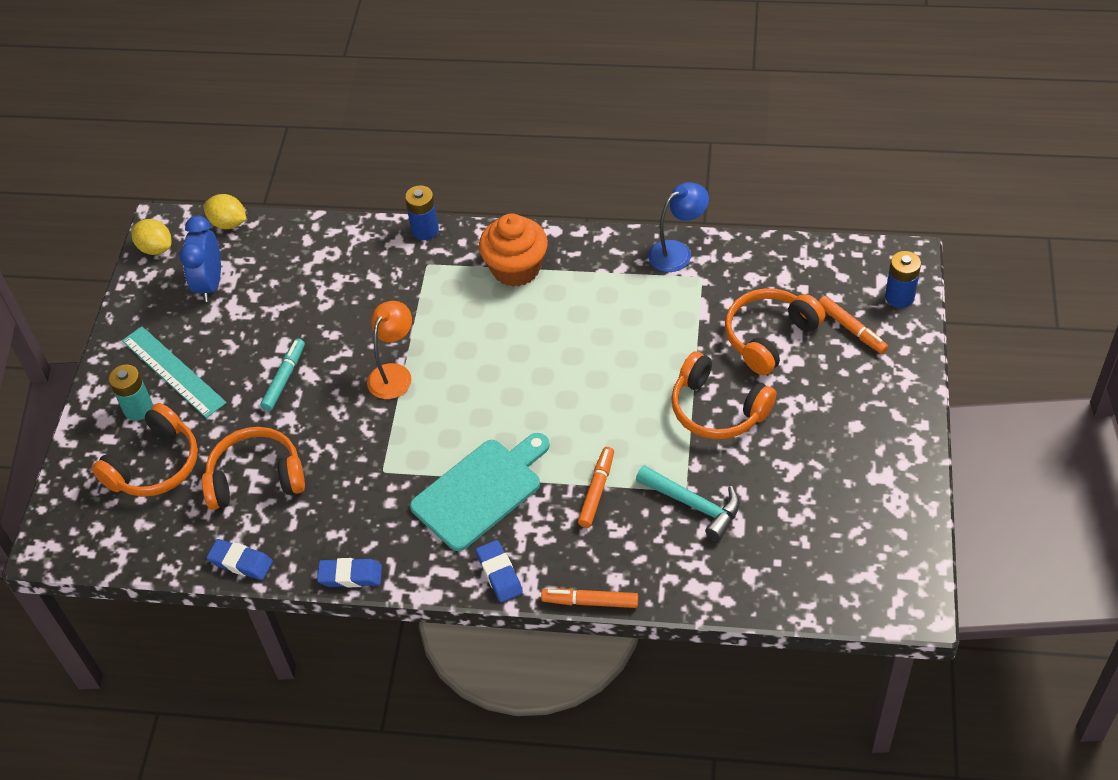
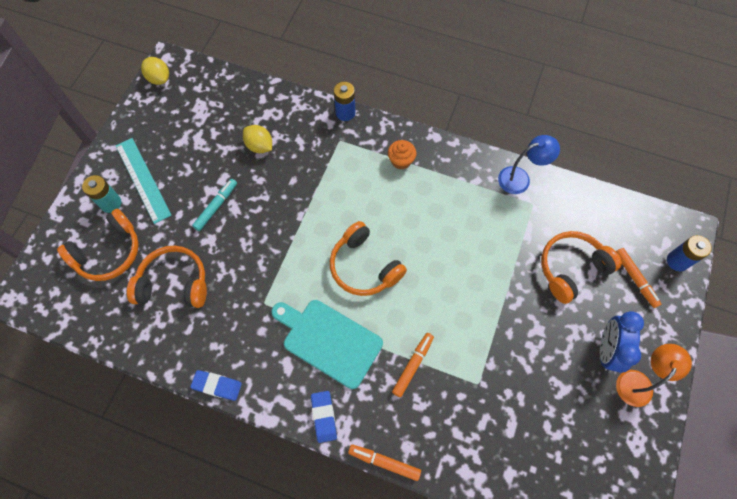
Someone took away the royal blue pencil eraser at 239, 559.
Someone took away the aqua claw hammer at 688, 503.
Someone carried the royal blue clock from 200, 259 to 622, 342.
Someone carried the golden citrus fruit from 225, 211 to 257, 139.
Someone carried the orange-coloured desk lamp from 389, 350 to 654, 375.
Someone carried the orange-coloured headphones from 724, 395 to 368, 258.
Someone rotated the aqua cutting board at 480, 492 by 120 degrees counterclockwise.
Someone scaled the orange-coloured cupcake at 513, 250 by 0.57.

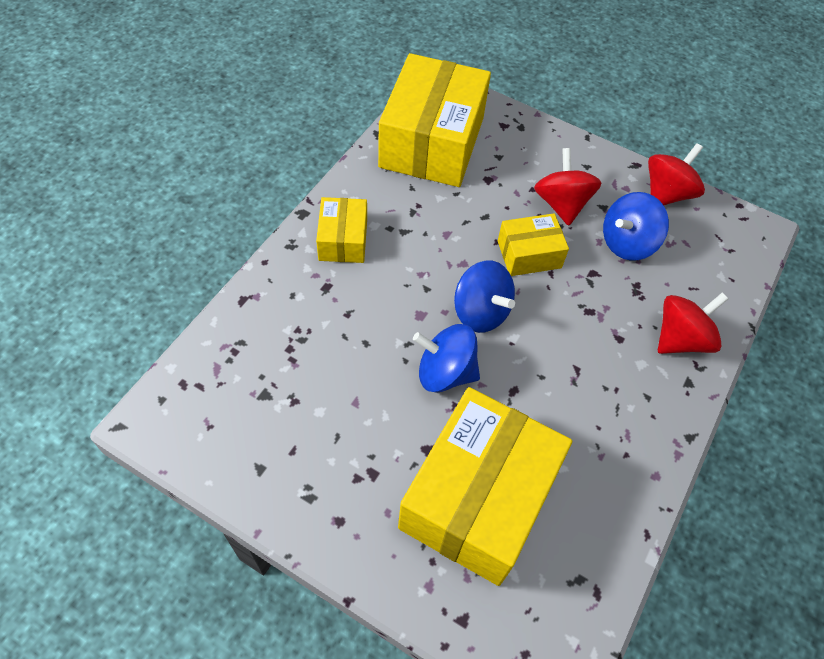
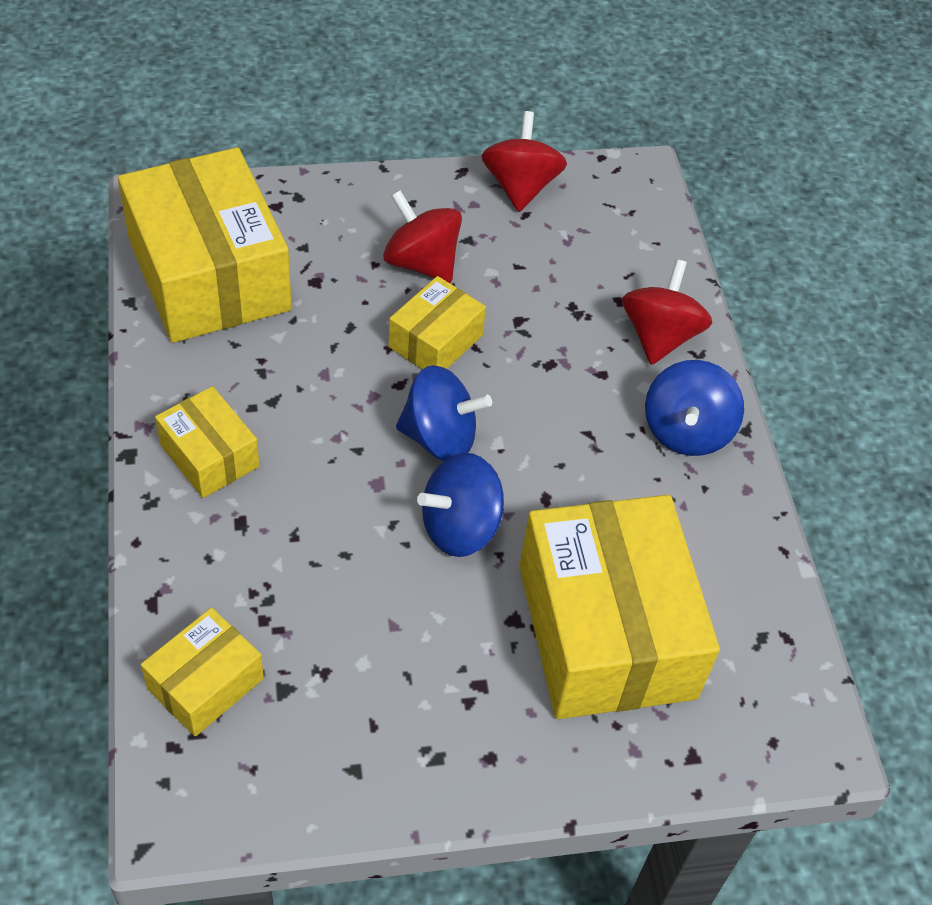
Someone put down the golden parcel at 202, 672.
Someone carried the royal blue toy top from 636, 226 to 694, 408.

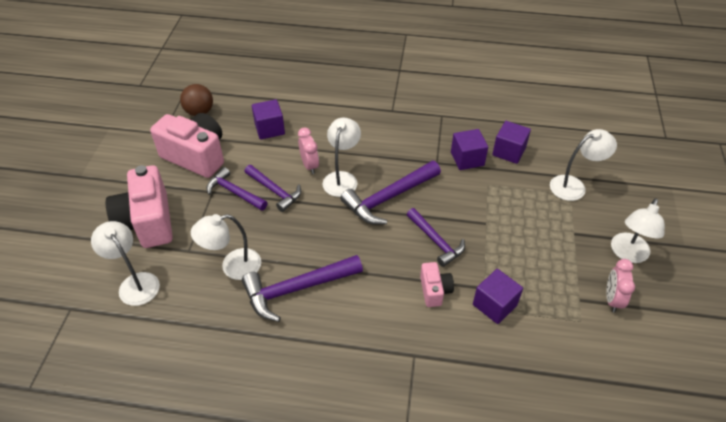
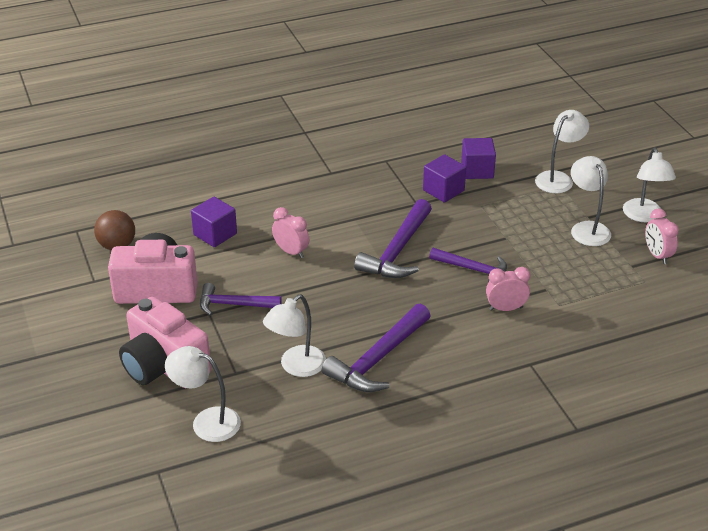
Someone took away the violet claw hammer at 272, 188.
Someone took away the violet solid cube at 498, 296.
Someone carried the snow-white desk lamp from 341, 157 to 591, 201.
Someone swapped the pink compact camera at 437, 284 for the pink clock at 508, 289.

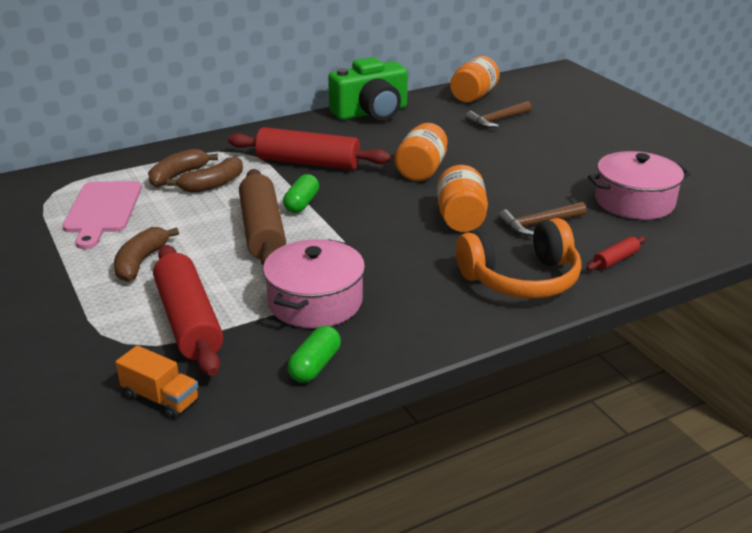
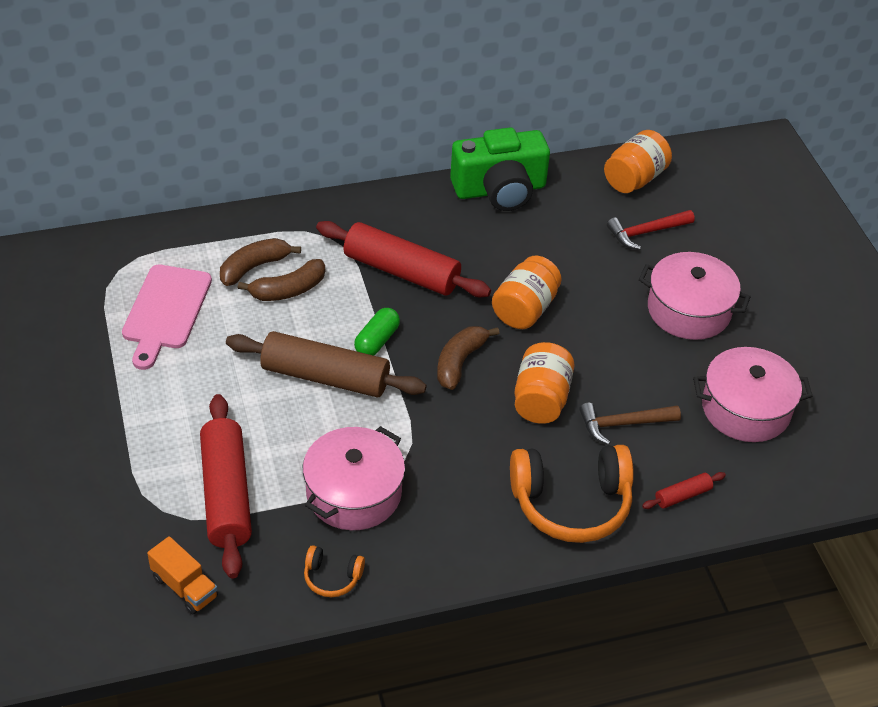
Someone put down the pink cooking pot at 695, 296.
Someone carried the russet toy banana from 146, 254 to 468, 358.
Someone swapped the green pill at 314, 354 for the orange-coloured headphones at 334, 571.
Someone repainted the russet claw hammer at 498, 114, which became the red claw hammer at 651, 230.
Someone rotated the russet rolling pin at 262, 217 by 75 degrees counterclockwise.

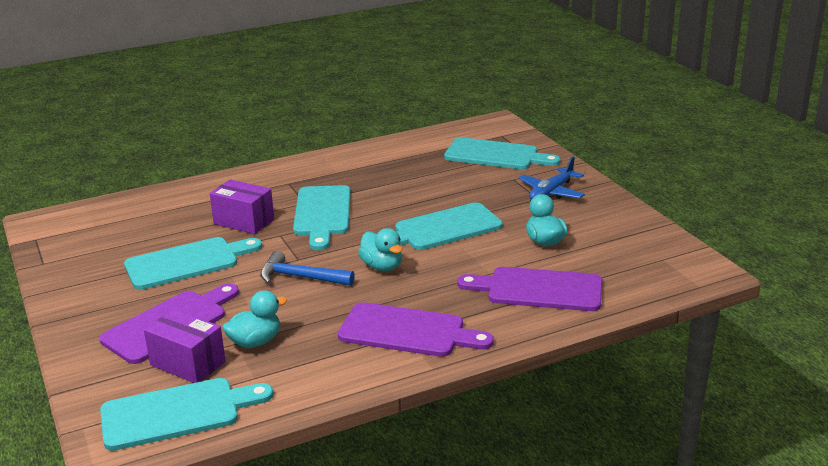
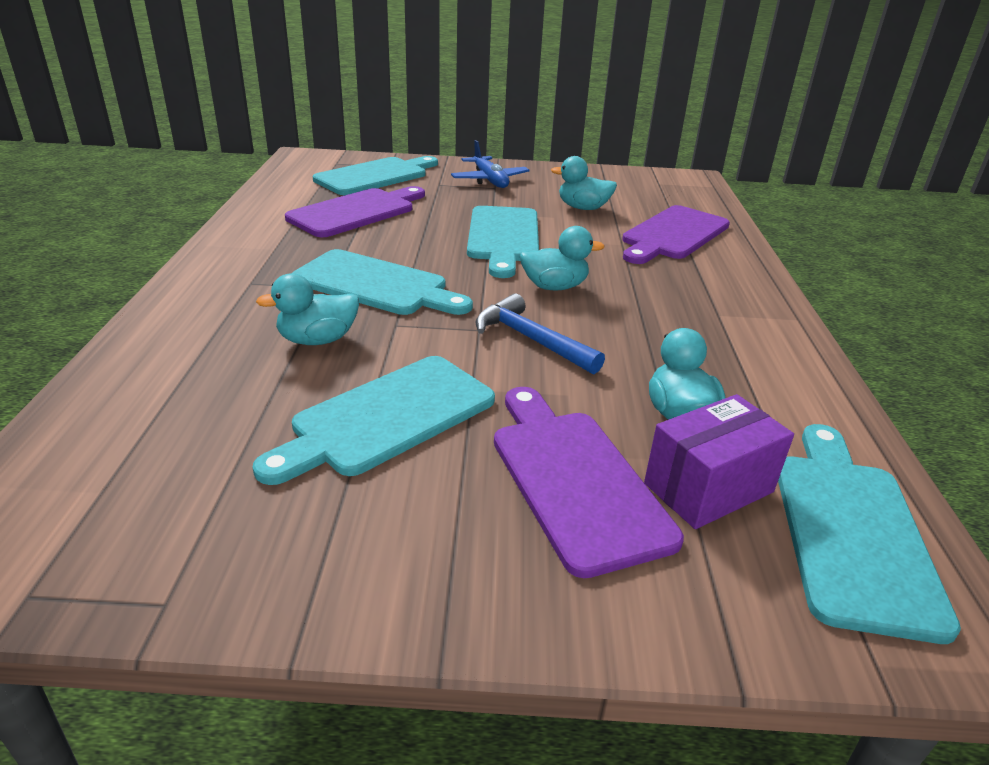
Someone carried the violet cutting board from 416, 329 to 355, 211.
Someone swapped the violet parcel at 242, 206 for the aqua duck at 307, 309.
Someone rotated the aqua cutting board at 193, 263 by 135 degrees counterclockwise.
Someone rotated the royal blue claw hammer at 307, 268 by 90 degrees clockwise.

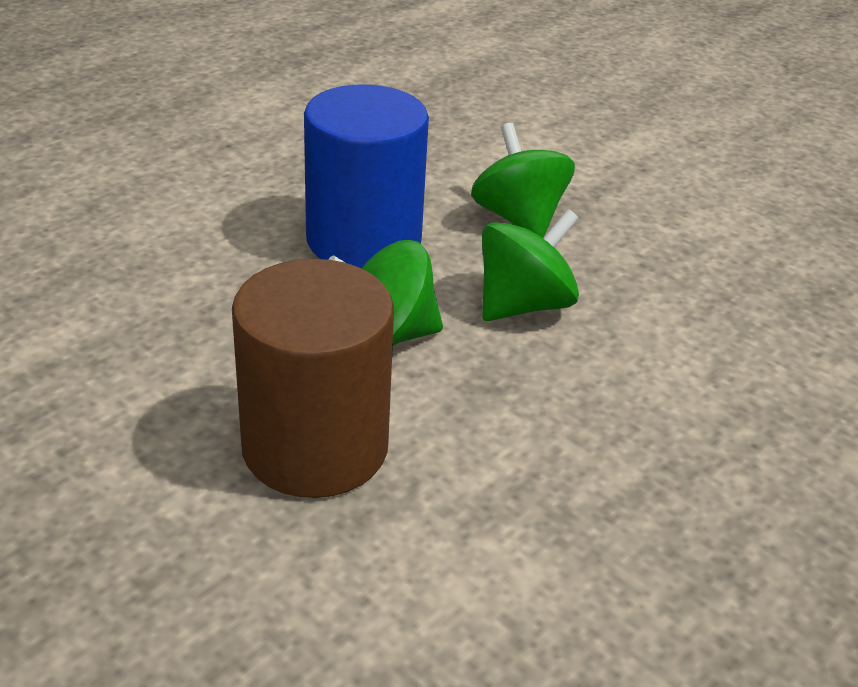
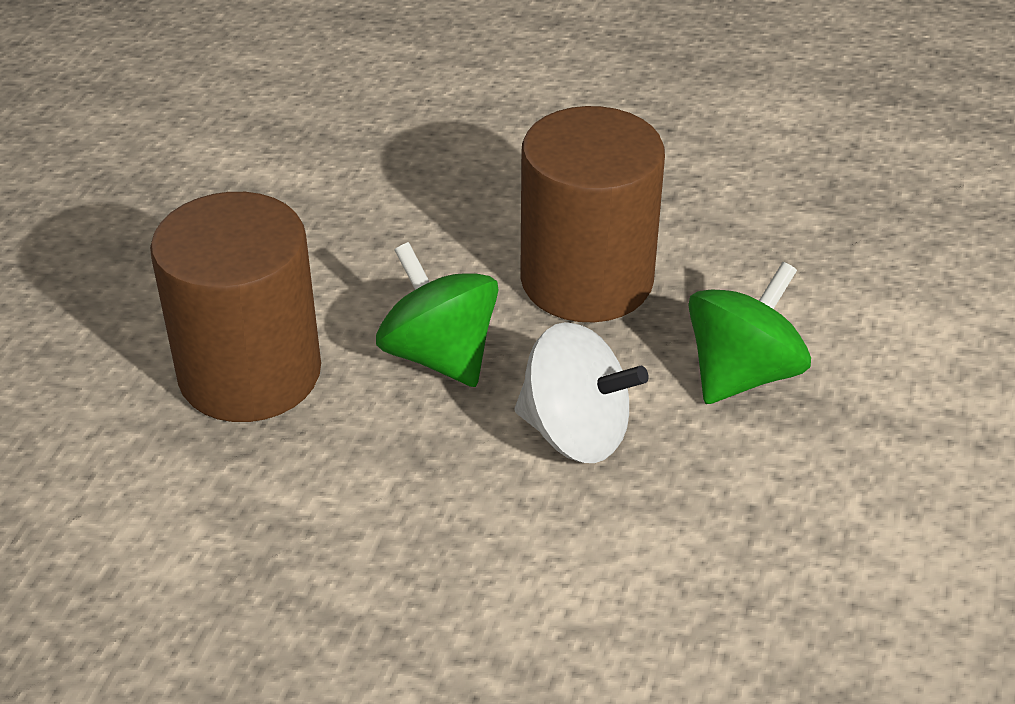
Someone repainted the royal blue cylinder shape at 366, 176, which became the russet cylinder shape at 592, 214.
Someone repainted the green toy top at 530, 265, which became the snow-white toy top at 581, 392.

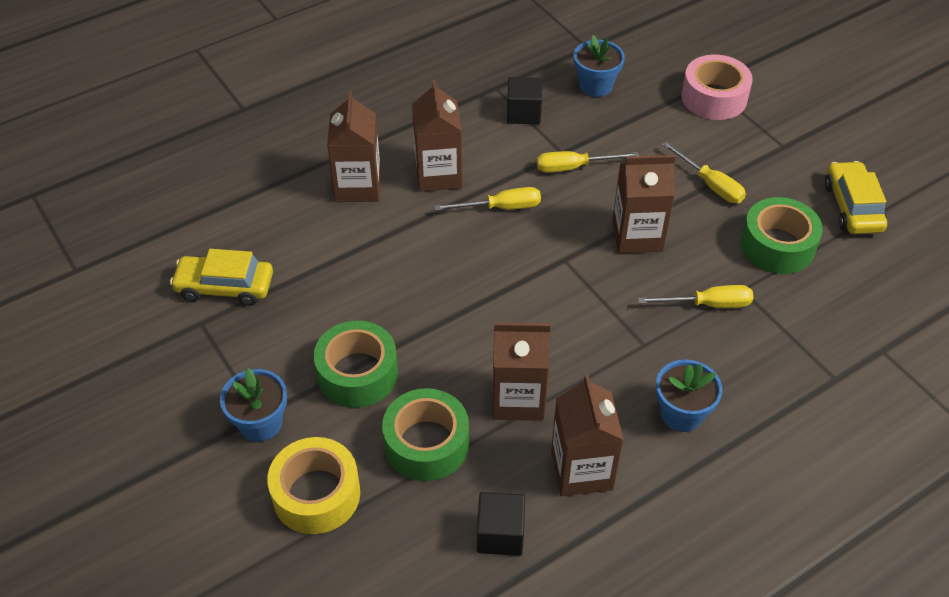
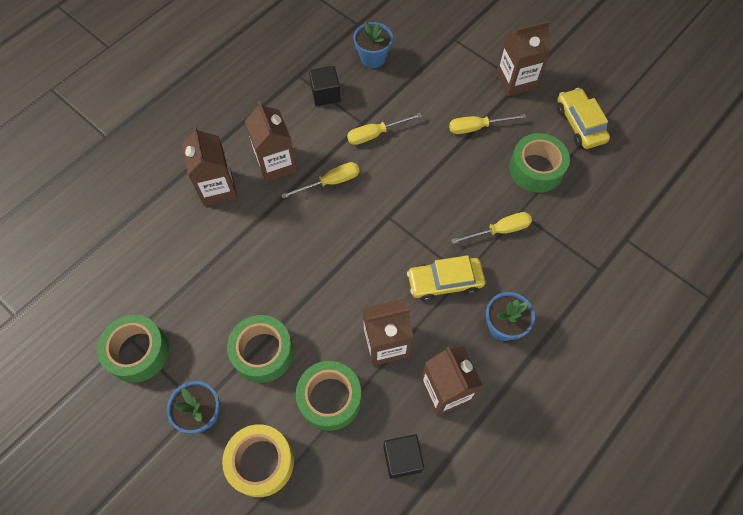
Someone took away the pink tape at 717, 87.
Someone put down the green tape at 133, 349.
Someone carried the golden toy car from 221, 277 to 446, 278.
Someone carried the russet juice carton from 643, 204 to 523, 58.
Someone rotated the golden flat screwdriver at 704, 172 by 135 degrees clockwise.

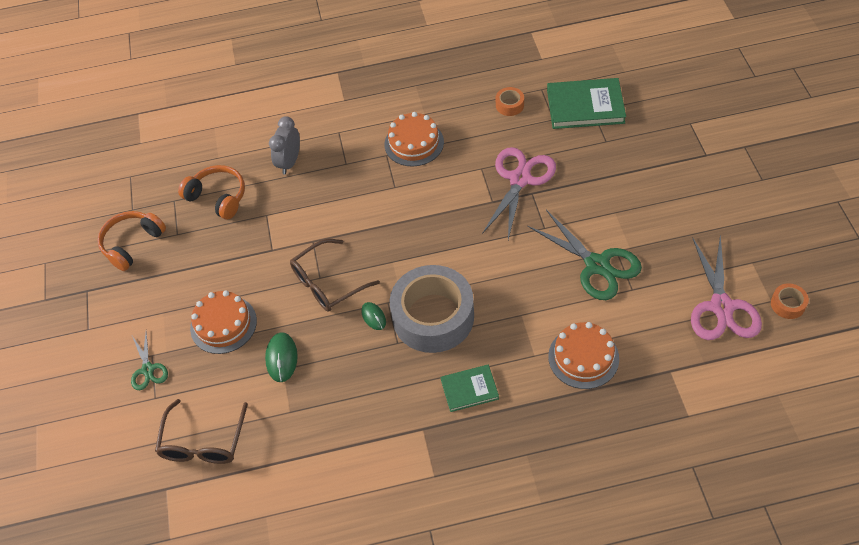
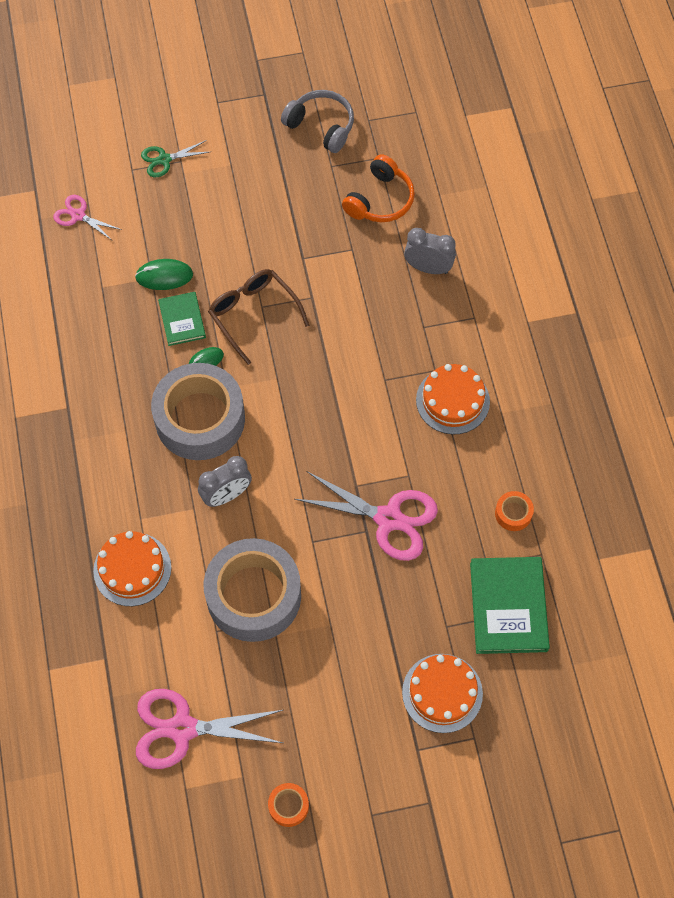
Someone put down the gray clock at 225, 481.
Someone carried the orange-coloured cake from 223, 322 to 442, 693.
Someone carried the green book from 470, 388 to 182, 319.
Someone carried the orange-coloured tape from 790, 301 to 288, 805.
Someone swapped the russet spectacles at 201, 431 for the pink scissors at 87, 218.
Someone swapped the green scissors at 585, 255 for the gray tape at 252, 590.
Someone repainted the orange-coloured headphones at 131, 241, which became the gray headphones at 317, 121.

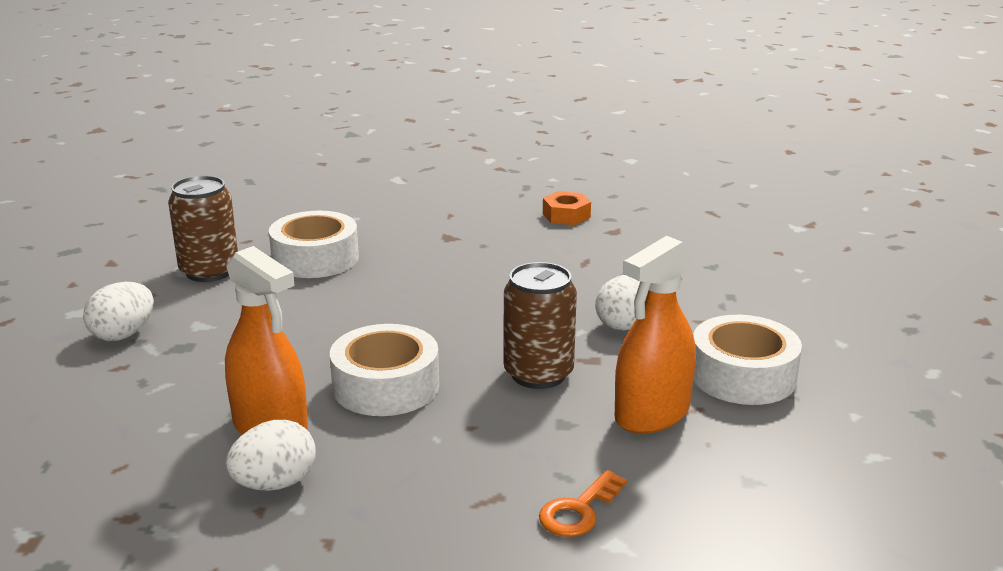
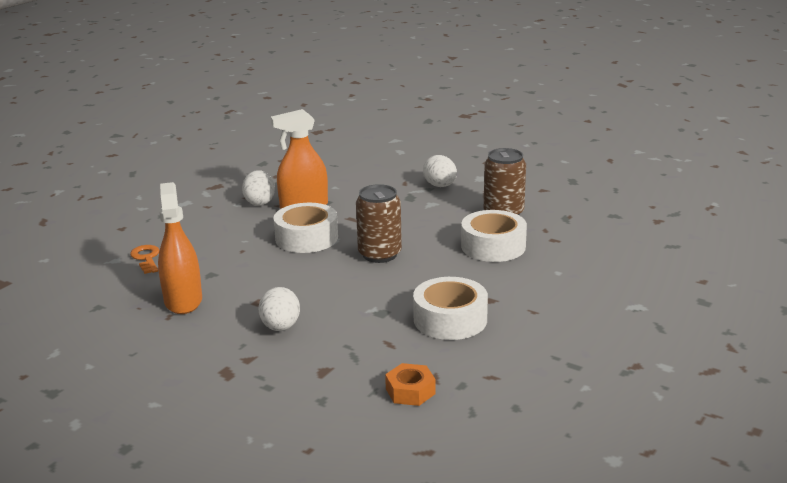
Someone carried the russet soda can from 540, 325 to 379, 223.
Someone carried the orange-coloured hexagon nut from 567, 208 to 410, 384.
Someone carried the snow-white tape from 747, 360 to 450, 308.

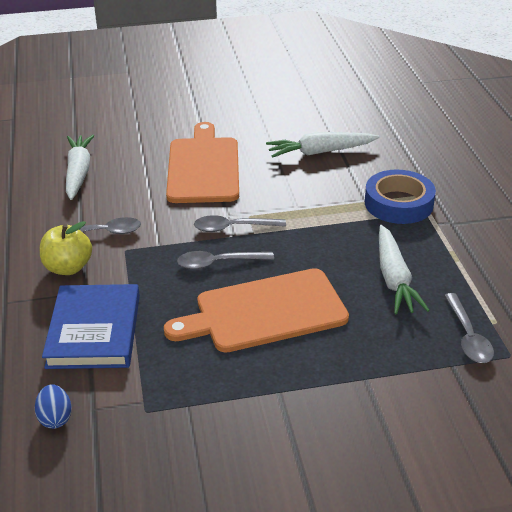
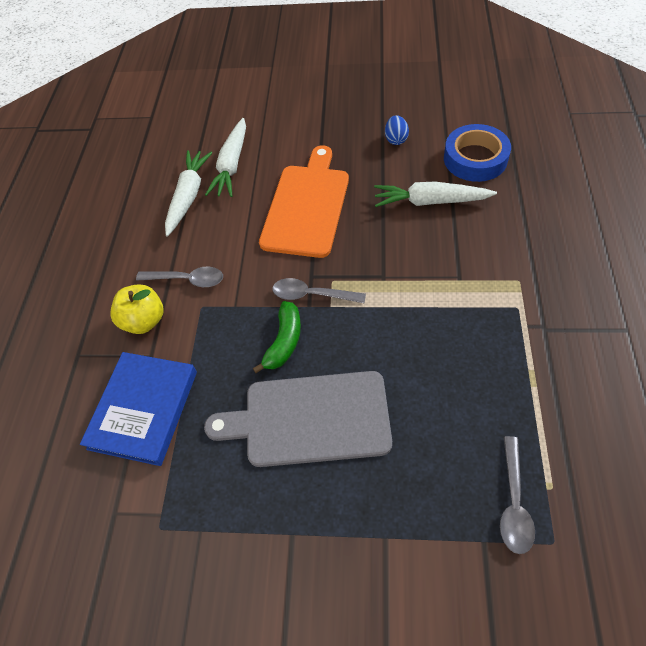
Someone carried the royal blue toy egg from 53, 406 to 397, 130.
Someone carried the royal blue tape from 400, 197 to 477, 153.
Someone carried the snow-white carrot from 404, 270 to 225, 157.
Someone swapped the gray tablespoon at 225, 260 for the green toy banana at 277, 337.
Someone repainted the orange-coloured cutting board at 256, 310, which became the gray cutting board at 298, 419.

